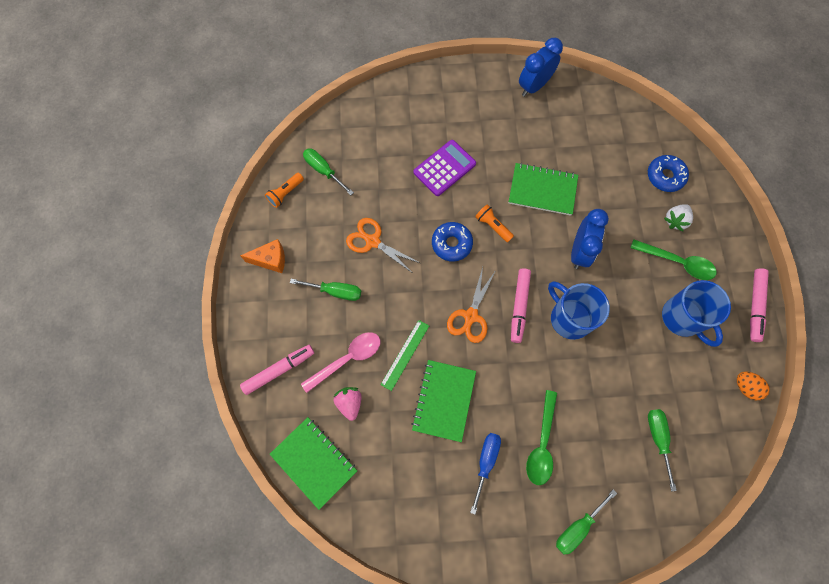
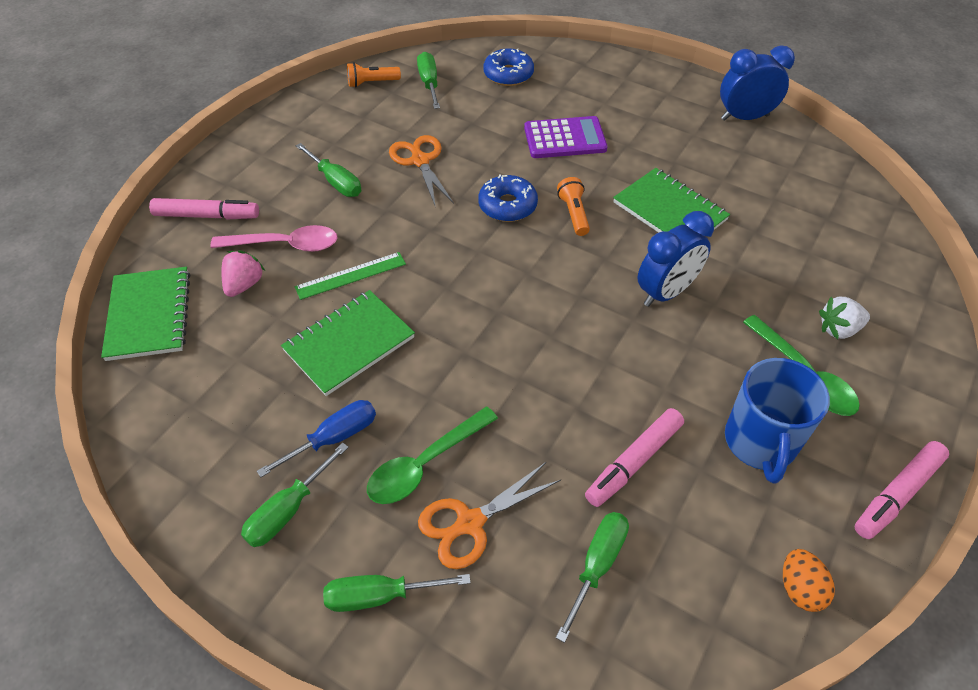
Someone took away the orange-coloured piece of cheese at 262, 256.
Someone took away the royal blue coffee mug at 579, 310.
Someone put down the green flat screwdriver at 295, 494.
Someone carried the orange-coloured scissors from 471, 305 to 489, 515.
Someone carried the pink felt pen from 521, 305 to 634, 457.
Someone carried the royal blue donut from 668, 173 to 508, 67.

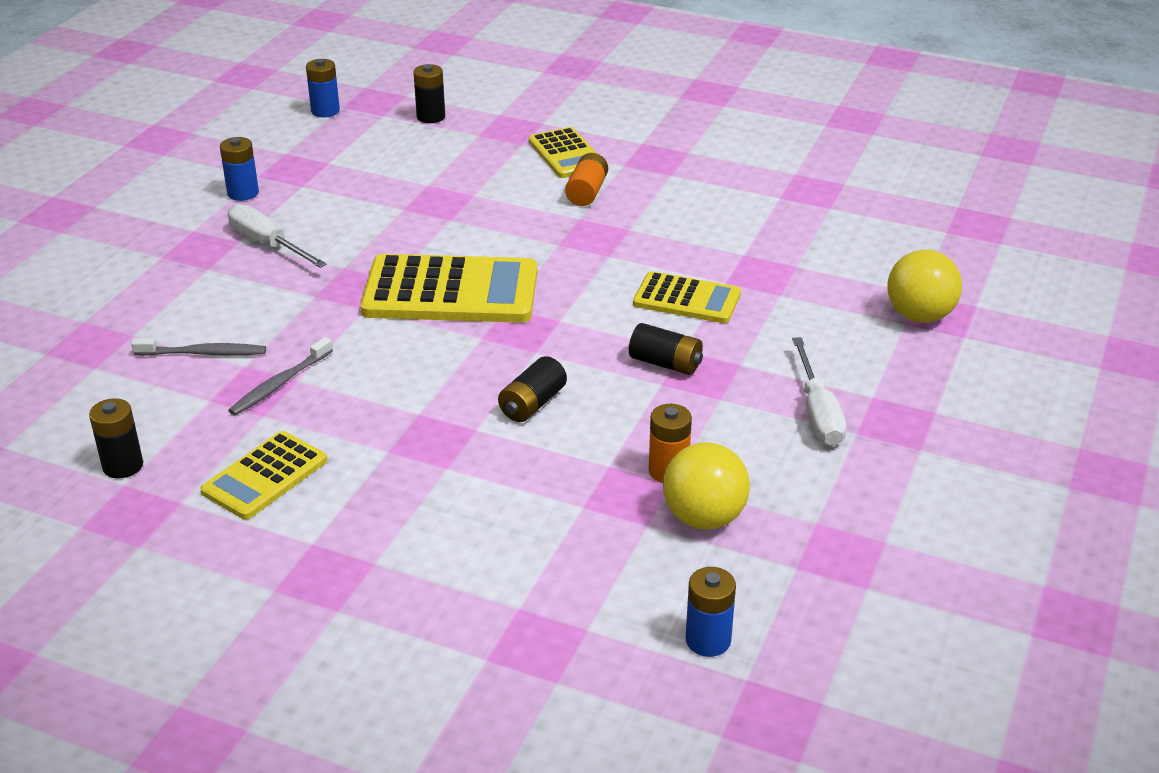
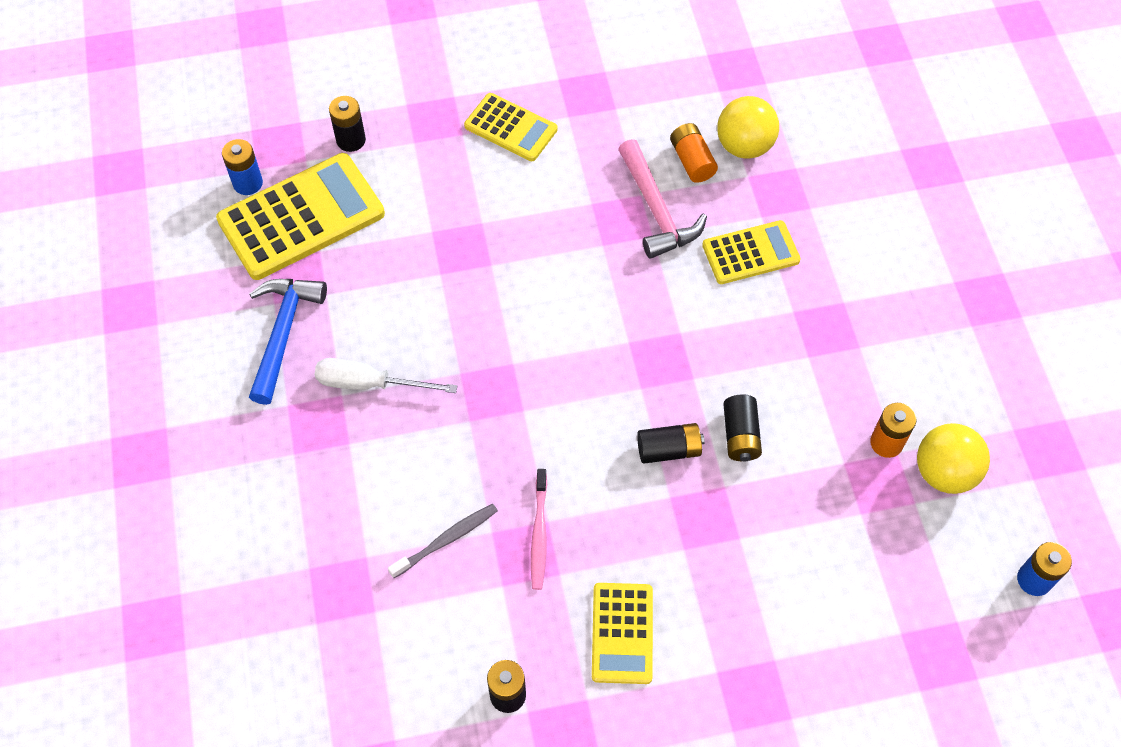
Someone took away the snow-white flat screwdriver at 819, 391.
Someone put down the pink claw hammer at 662, 199.
Someone carried the golden calculator from 448, 288 to 300, 216.
Someone carried the orange-coloured battery from 586, 179 to 694, 153.
Someone carried the ebony battery from 666, 349 to 671, 443.
Someone carried the golden play ball from 925, 286 to 748, 127.
Someone swapped the royal blue battery at 239, 169 for the royal blue claw hammer at 288, 342.
Someone repainted the gray toothbrush at 280, 376, which became the pink toothbrush at 539, 529.

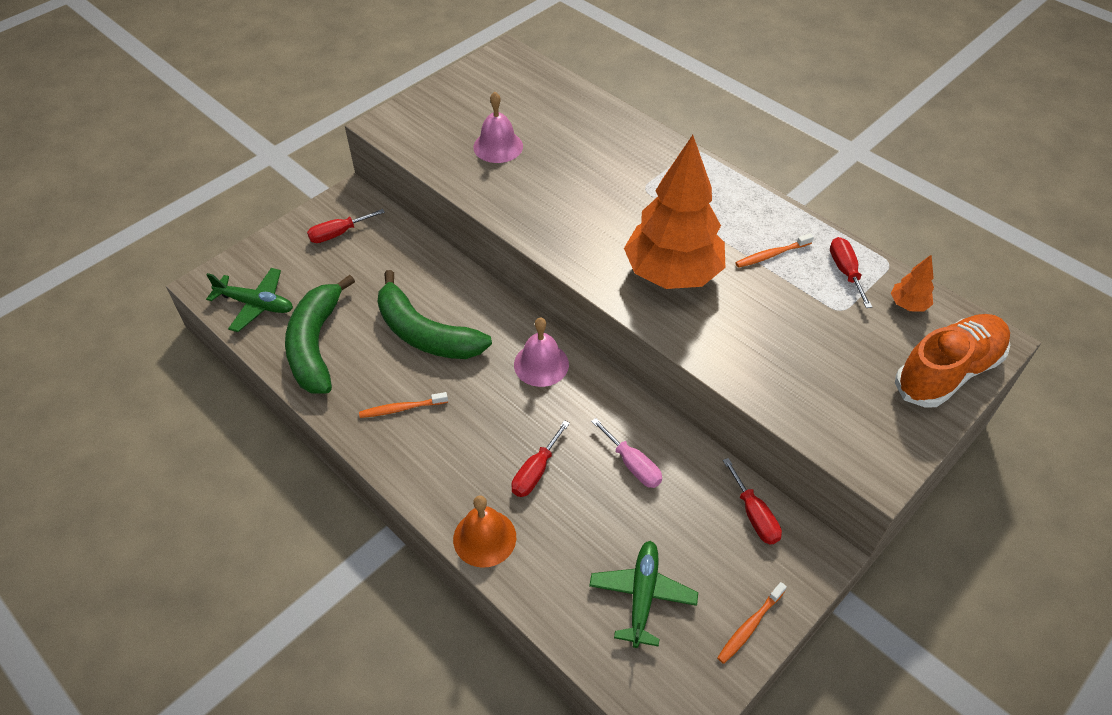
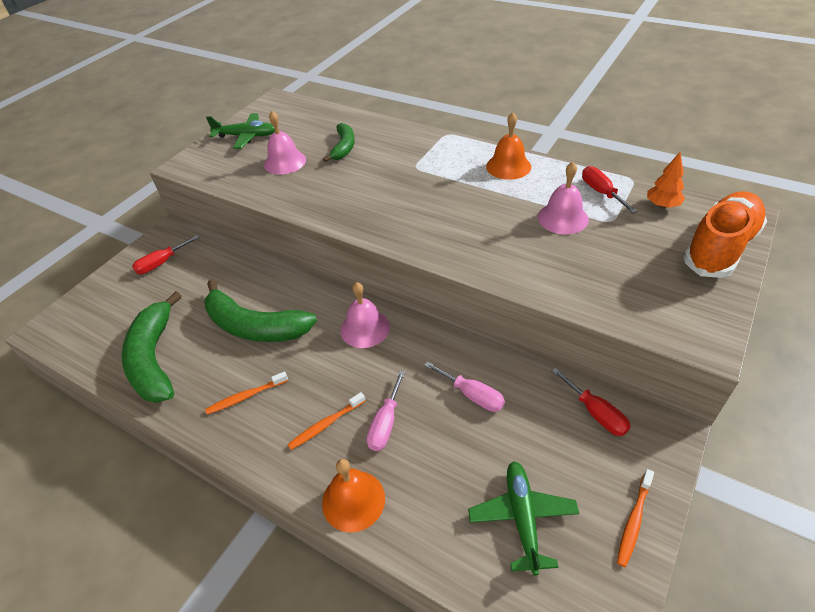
Someone took away the orange-coloured toy tree at 674, 212.
Someone put down the green toy banana at 339, 142.
Someone put down the orange-coloured school bell at 508, 146.
Someone put down the pink school bell at 563, 198.
Someone carried the green plane from 249, 300 to 240, 131.
Someone carried the orange-coloured toothbrush from 774, 250 to 326, 421.
Someone repainted the red flat screwdriver at 540, 458, which became the pink flat screwdriver at 386, 410.

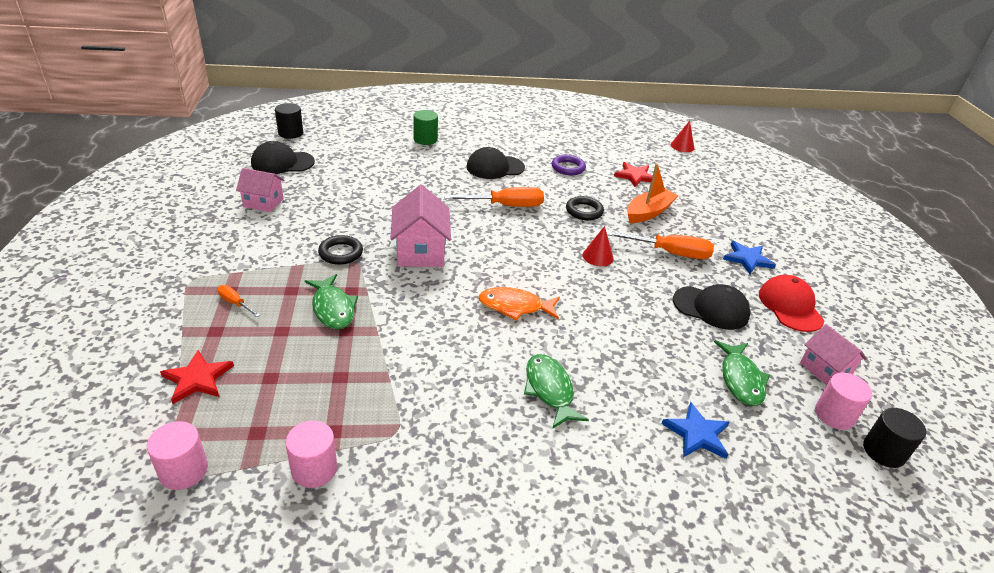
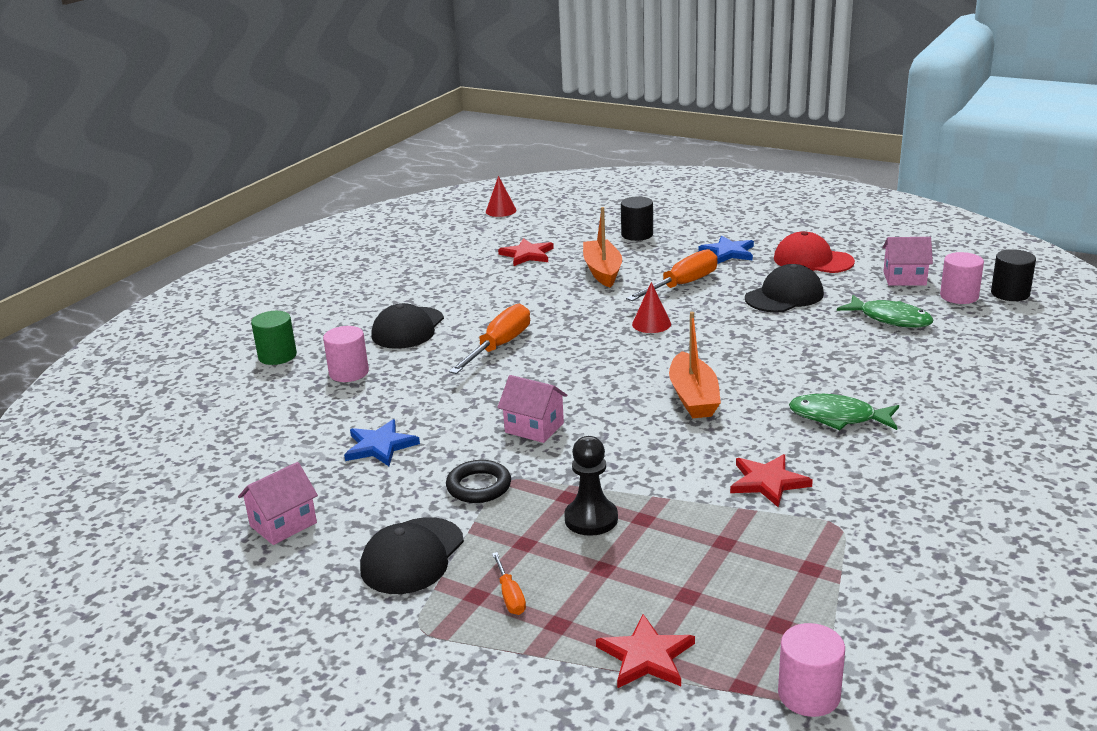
Someone took away the violet hoop at 569, 165.
Someone took away the ebony hoop at 585, 208.
Someone put down the red star at 771, 480.
Someone carried the ebony baseball cap from 283, 157 to 412, 555.
Someone carried the ebony cylinder shape from 289, 121 to 637, 218.
Someone carried the pink cylinder shape from 311, 454 to 346, 354.
Someone carried the royal blue star from 695, 430 to 382, 442.
Someone swapped the green toy fish at 331, 301 for the ebony pawn at 591, 486.
Someone swapped the orange-coloured toy fish at 519, 303 for the orange-coloured toy boat at 695, 365.
Someone rotated the orange-coloured flat screwdriver at 238, 301 by 90 degrees counterclockwise.
Someone scaled the pink toy house at 420, 226 by 0.64.

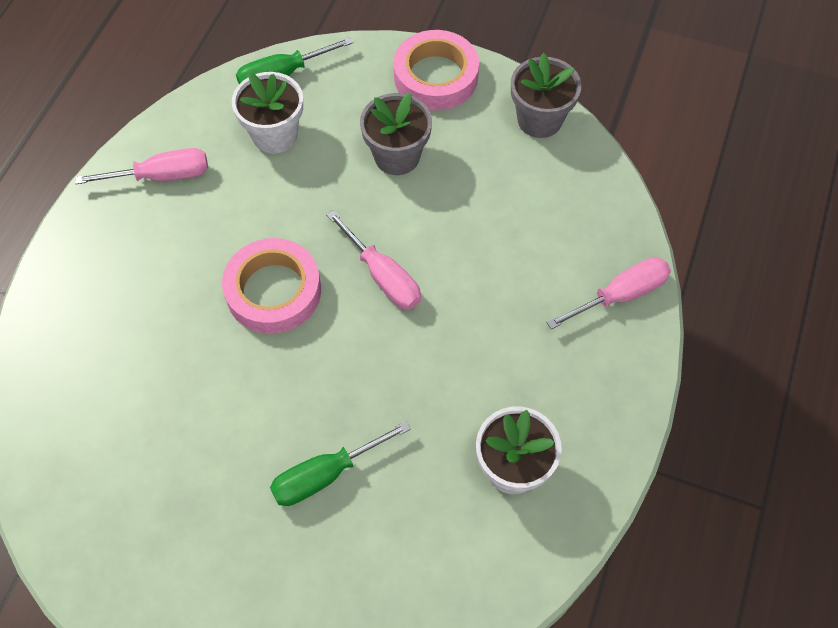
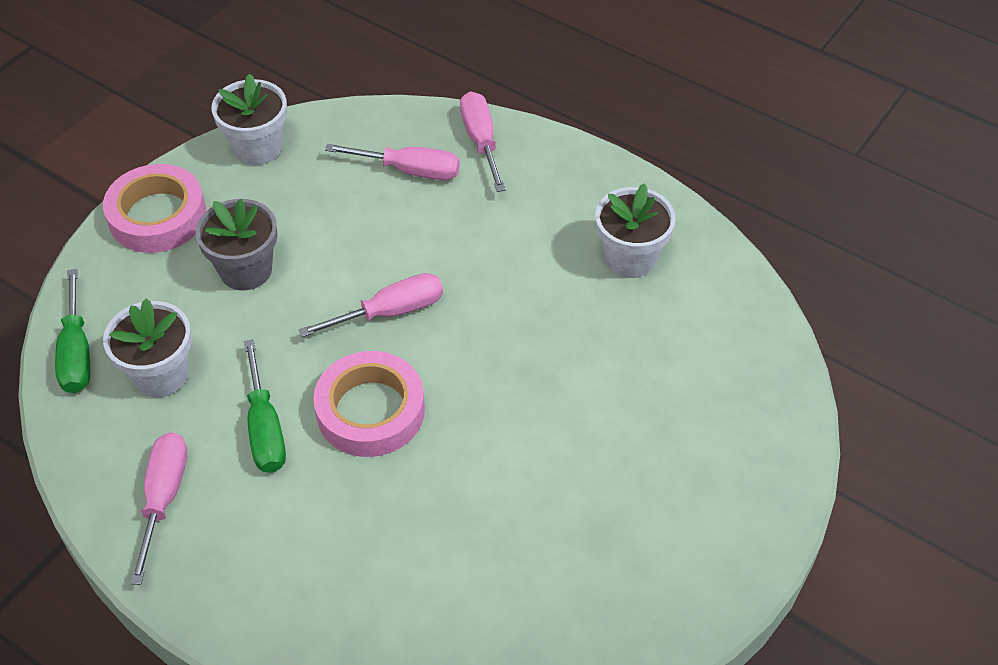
Someone put down the pink flat screwdriver at 392, 162.
Someone carried the green flat screwdriver from 340, 463 to 265, 406.
Someone repainted the gray flower pot at 546, 95, which became the snow-white flower pot at 249, 119.

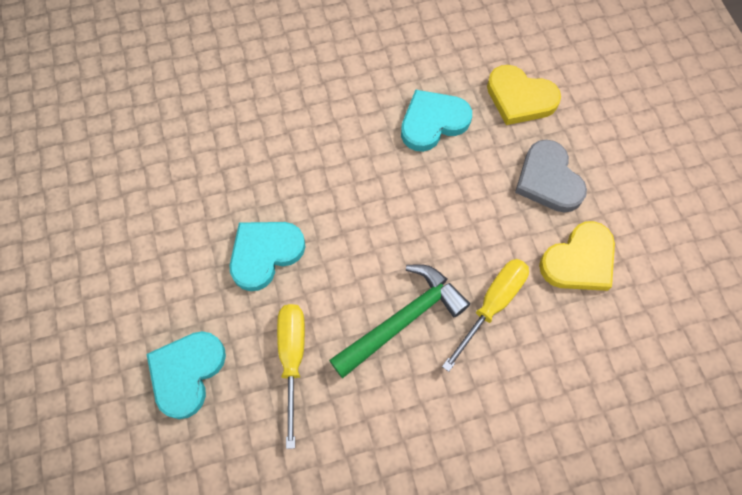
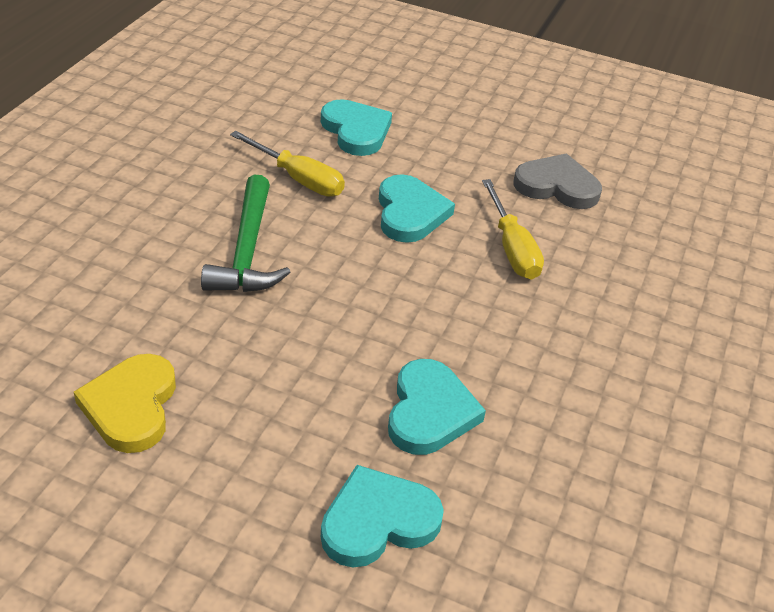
Someone carried the golden flat screwdriver from 485, 315 to 513, 229.
Someone carried the gray heart from 551, 176 to 557, 181.
Someone repainted the golden heart at 524, 95, which became the aqua heart at 382, 516.

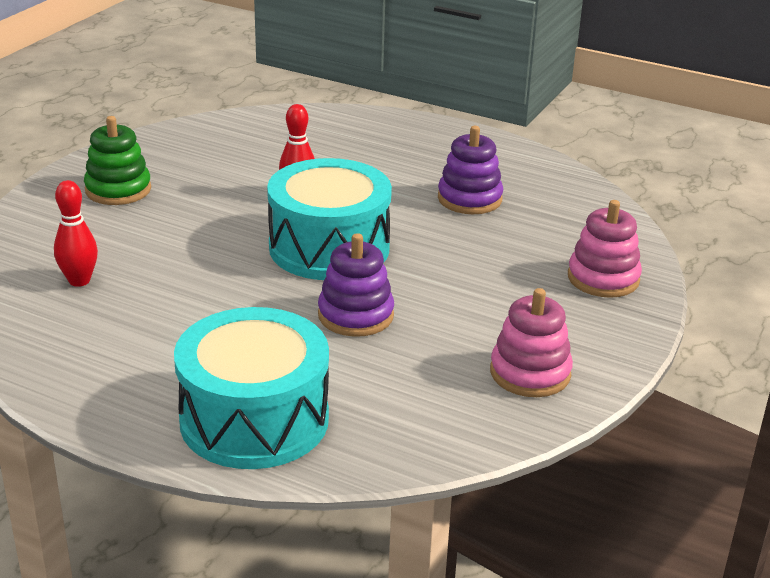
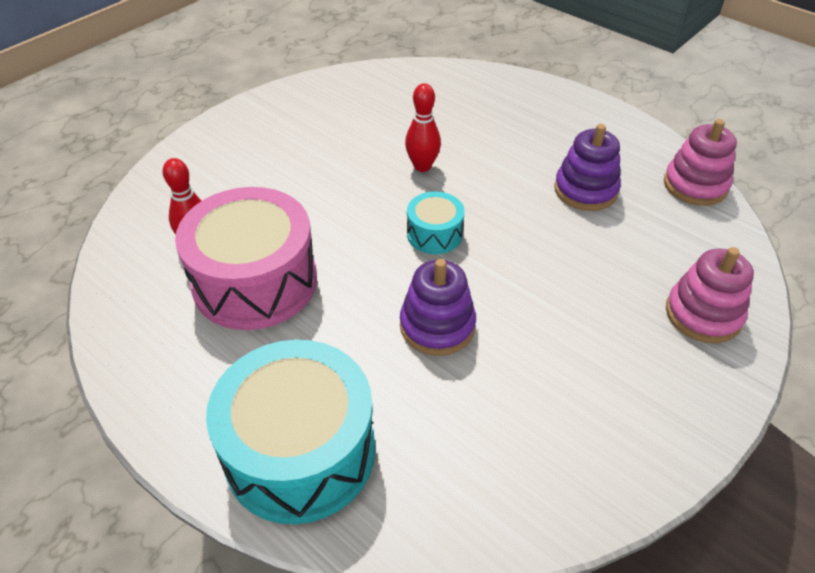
Someone took away the green stacking rings at 117, 160.
Someone put down the pink toy drum at 246, 258.
Someone carried the pink stacking rings from 531, 342 to 700, 162.
Someone scaled the aqua toy drum at 329, 219 by 0.48.

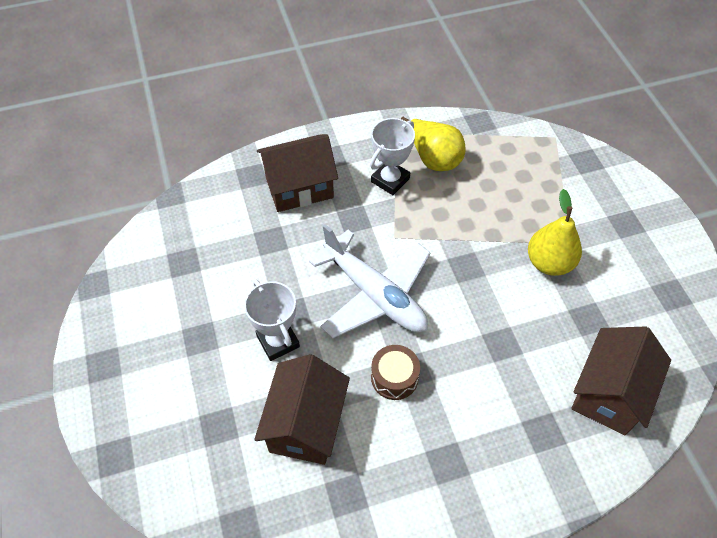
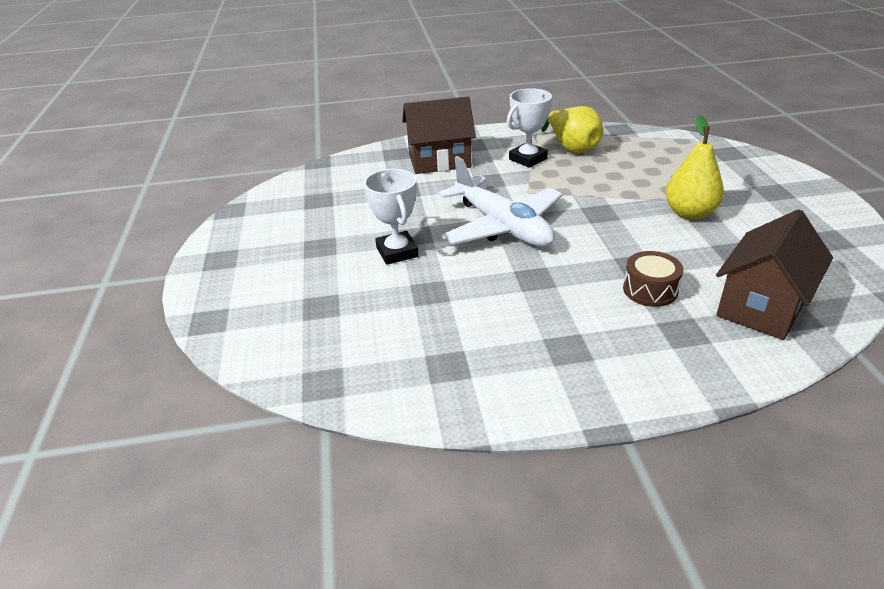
Someone took away the russet toy house at 302, 409.
Someone carried the russet toy drum from 395, 372 to 653, 279.

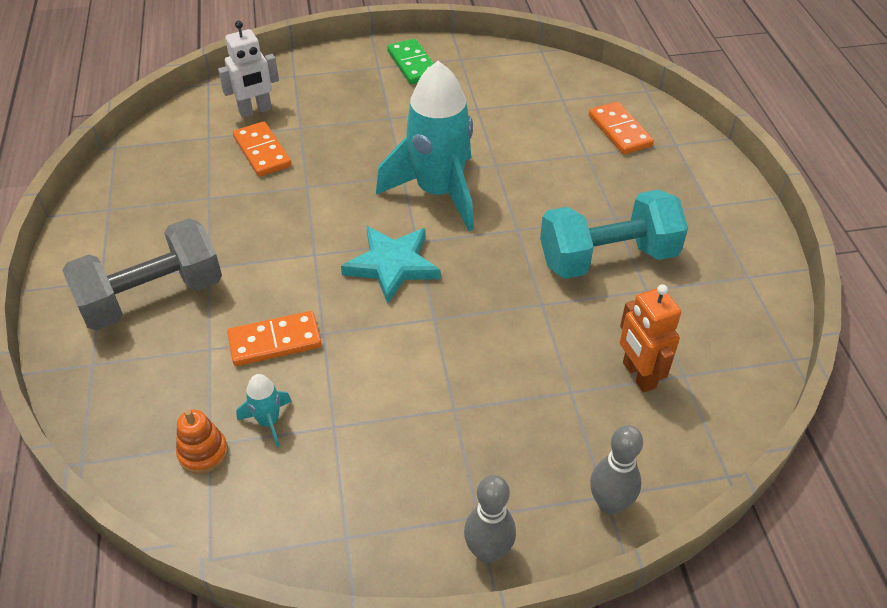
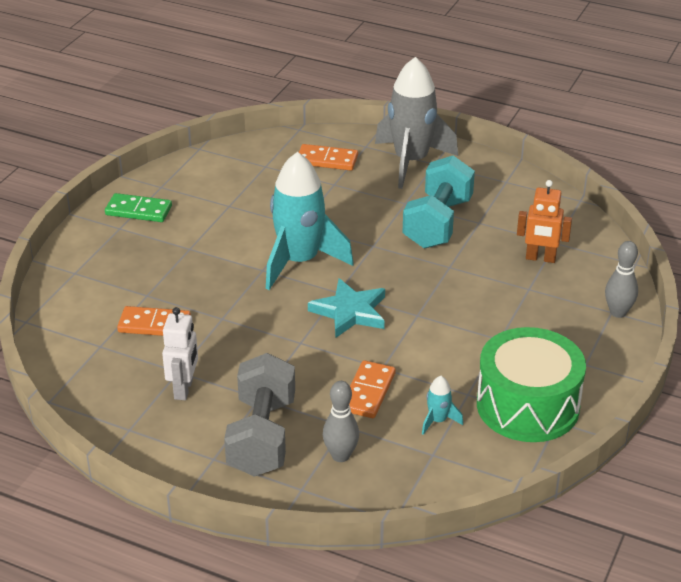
Someone took away the orange-coloured stacking rings at 202, 442.
Someone put down the gray toy rocket at 416, 123.
Someone put down the green toy drum at 531, 384.
Someone carried the snow-white toy robot from 248, 69 to 180, 353.
Someone carried the gray bowling pin from 490, 519 to 341, 421.

